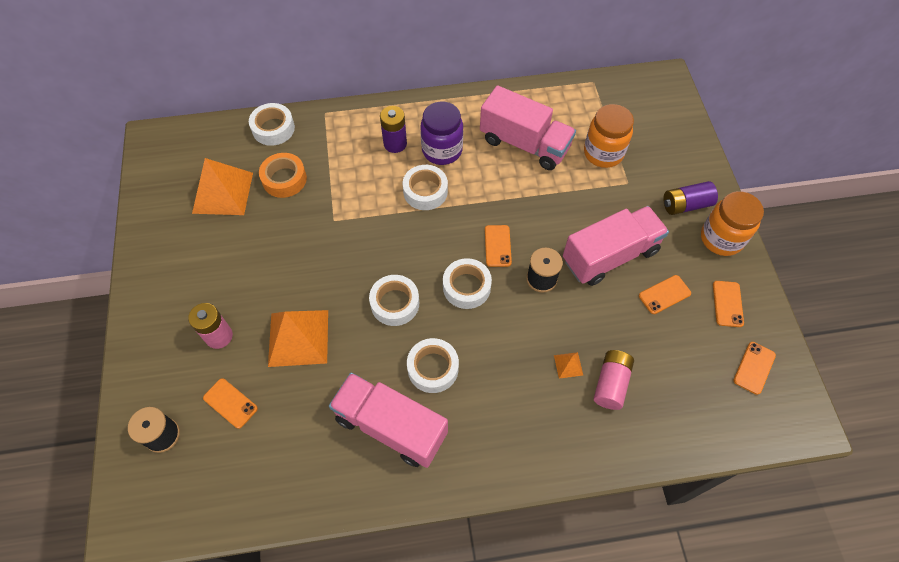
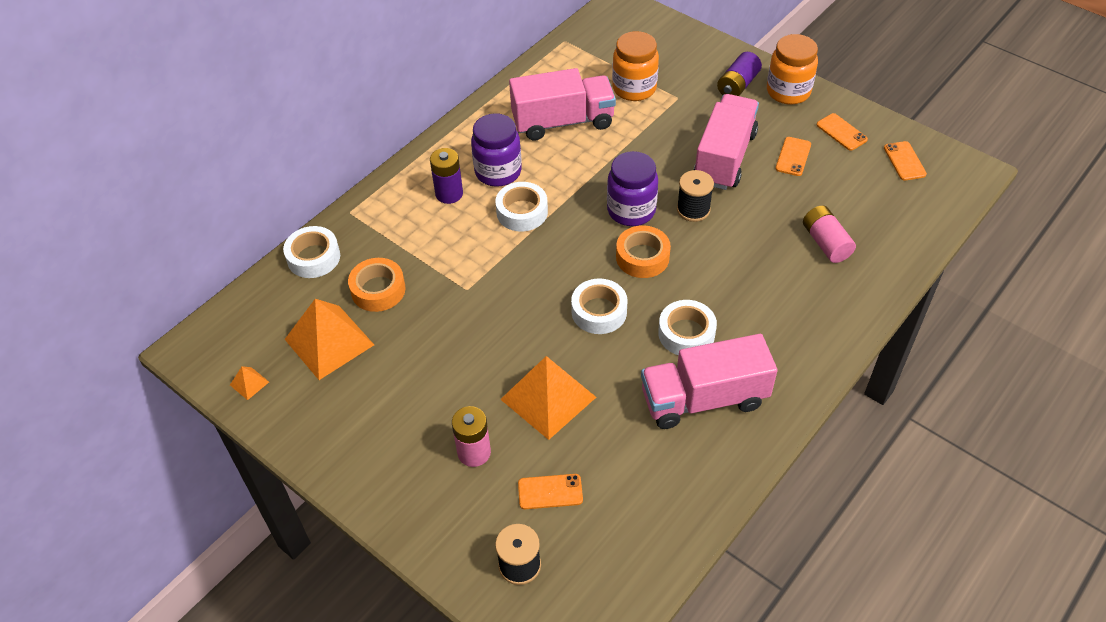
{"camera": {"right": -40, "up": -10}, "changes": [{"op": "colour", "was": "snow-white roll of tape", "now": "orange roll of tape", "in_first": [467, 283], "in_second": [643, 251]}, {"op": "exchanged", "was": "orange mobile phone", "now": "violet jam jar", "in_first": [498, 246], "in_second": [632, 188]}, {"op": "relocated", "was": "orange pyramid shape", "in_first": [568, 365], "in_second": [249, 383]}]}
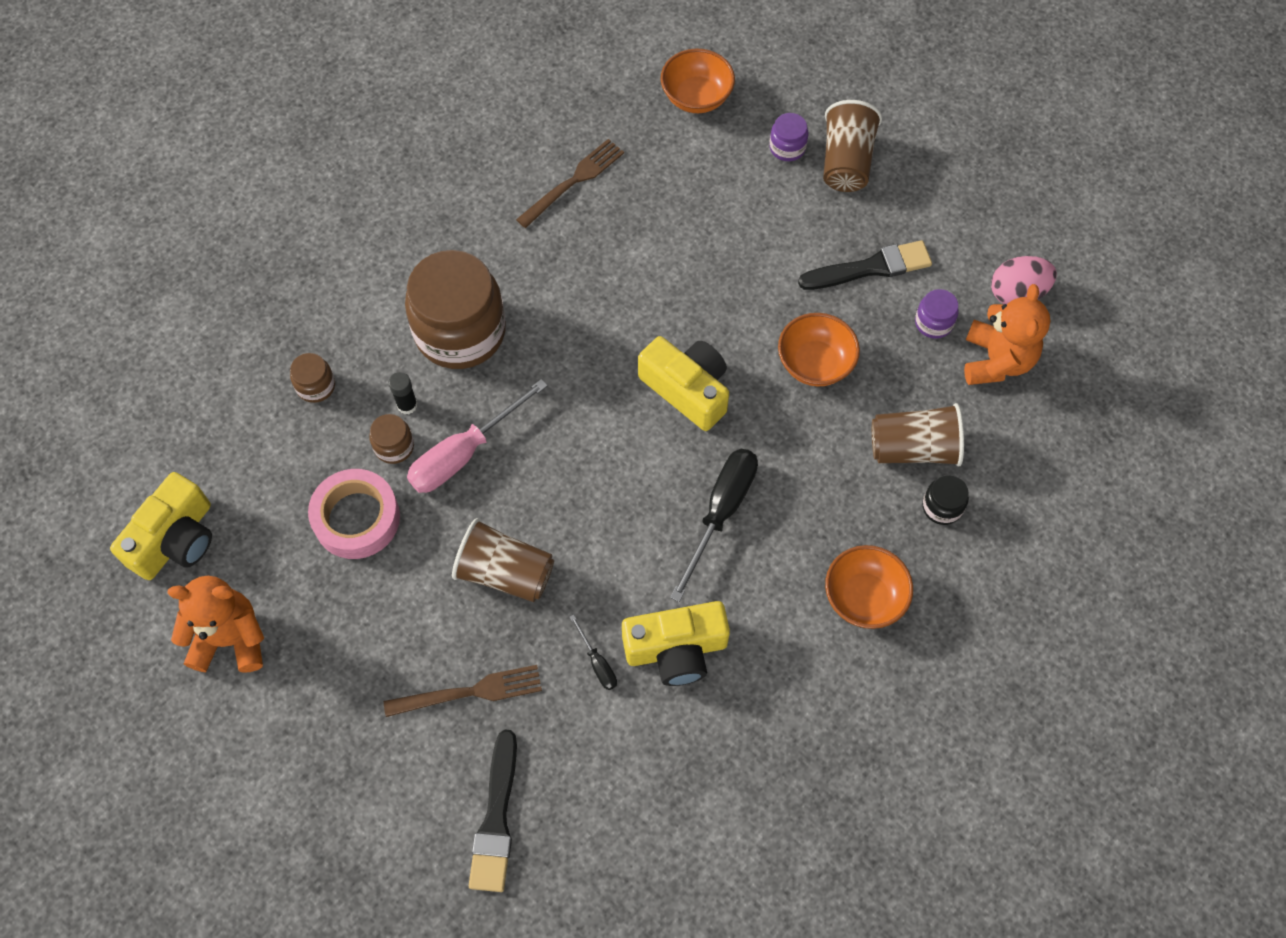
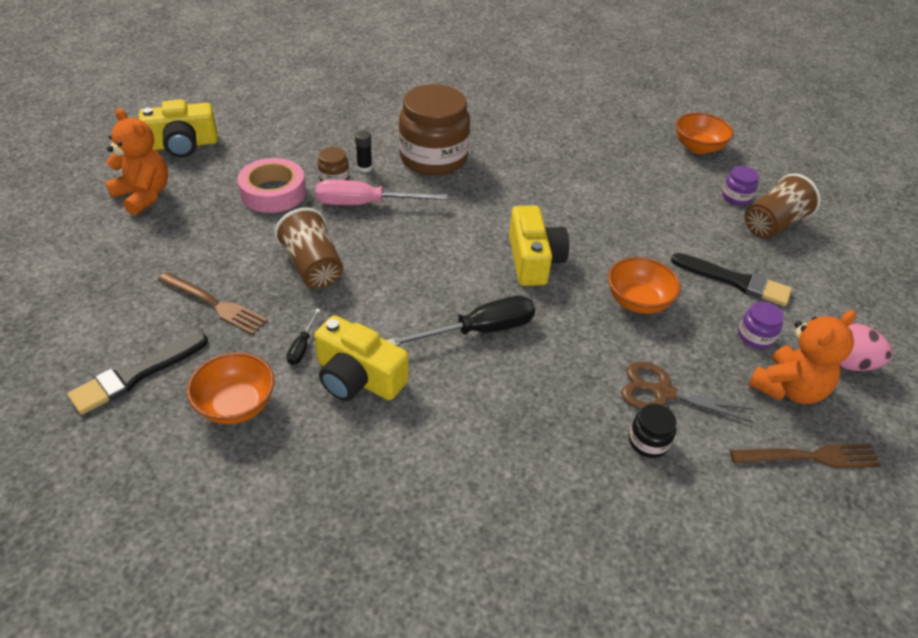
{"camera": {"right": 40, "up": -20}, "changes": [{"op": "missing", "was": "dark brown jam jar", "in_first": [312, 378]}, {"op": "relocated", "was": "dark brown dinner fork", "in_first": [570, 183], "in_second": [805, 456]}, {"op": "relocated", "was": "orange deep dish", "in_first": [869, 587], "in_second": [230, 388]}, {"op": "exchanged", "was": "dark brown beaker", "now": "dark brown pair of scissors", "in_first": [918, 434], "in_second": [687, 392]}]}
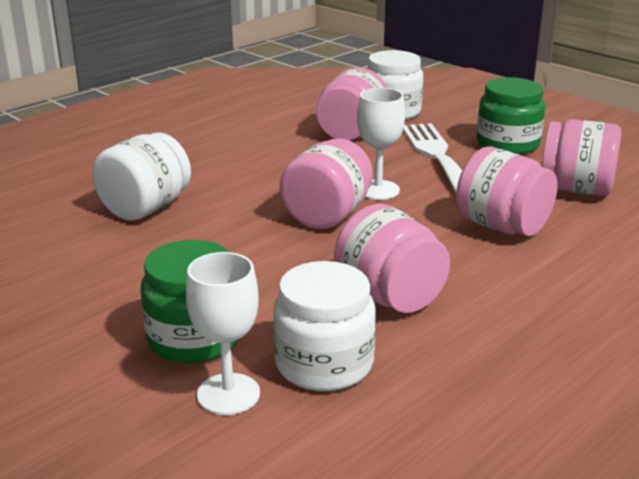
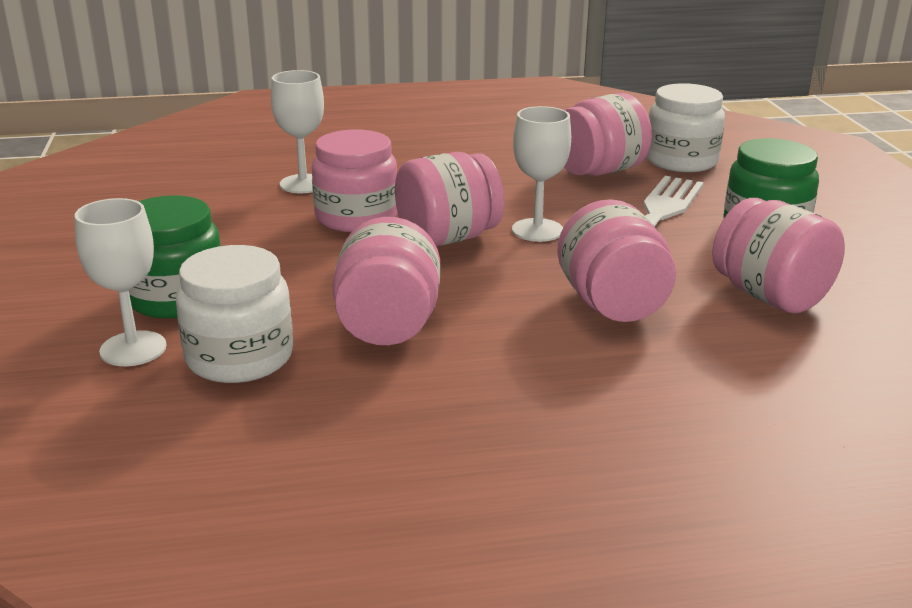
{"camera": {"right": 35, "up": 0}, "changes": [{"op": "exchanged", "was": "snow-white jam jar", "now": "snow-white goblet", "in_first": [142, 176], "in_second": [297, 131]}, {"op": "appeared", "now": "rose-pink jam jar", "in_second": [354, 180]}]}
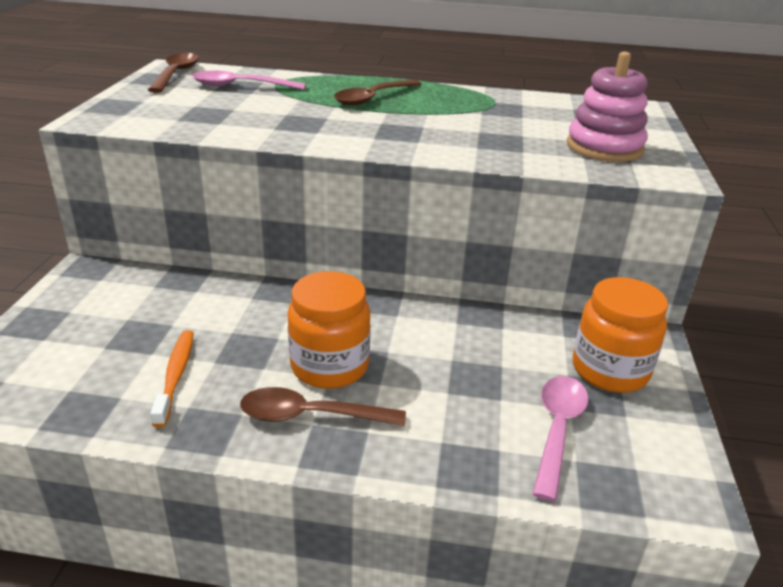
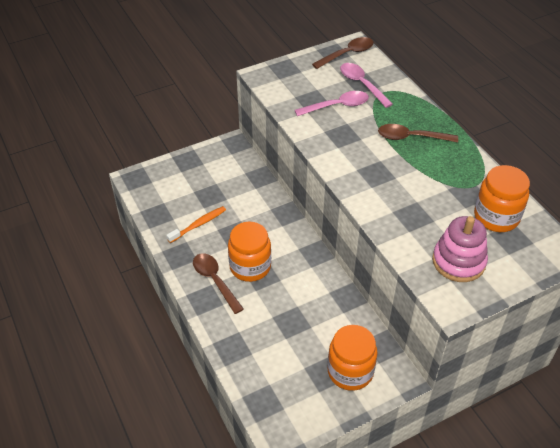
{"camera": {"right": 55, "up": 15}, "changes": [{"op": "relocated", "was": "rose-pink tablespoon", "in_first": [560, 439], "in_second": [332, 103]}, {"op": "appeared", "now": "orange jam jar", "in_second": [502, 198]}]}
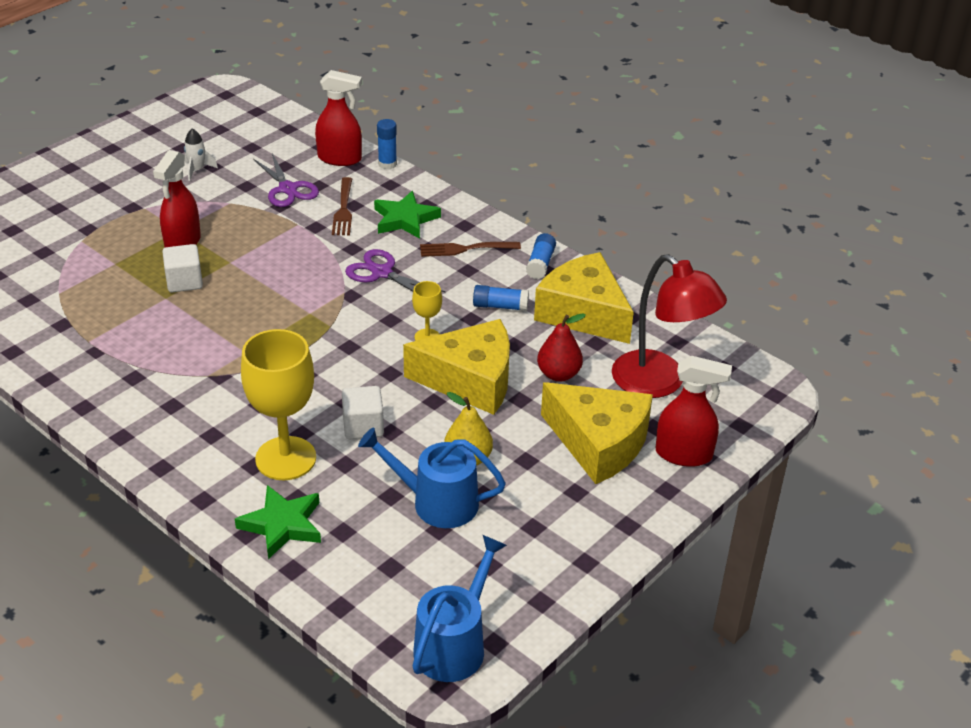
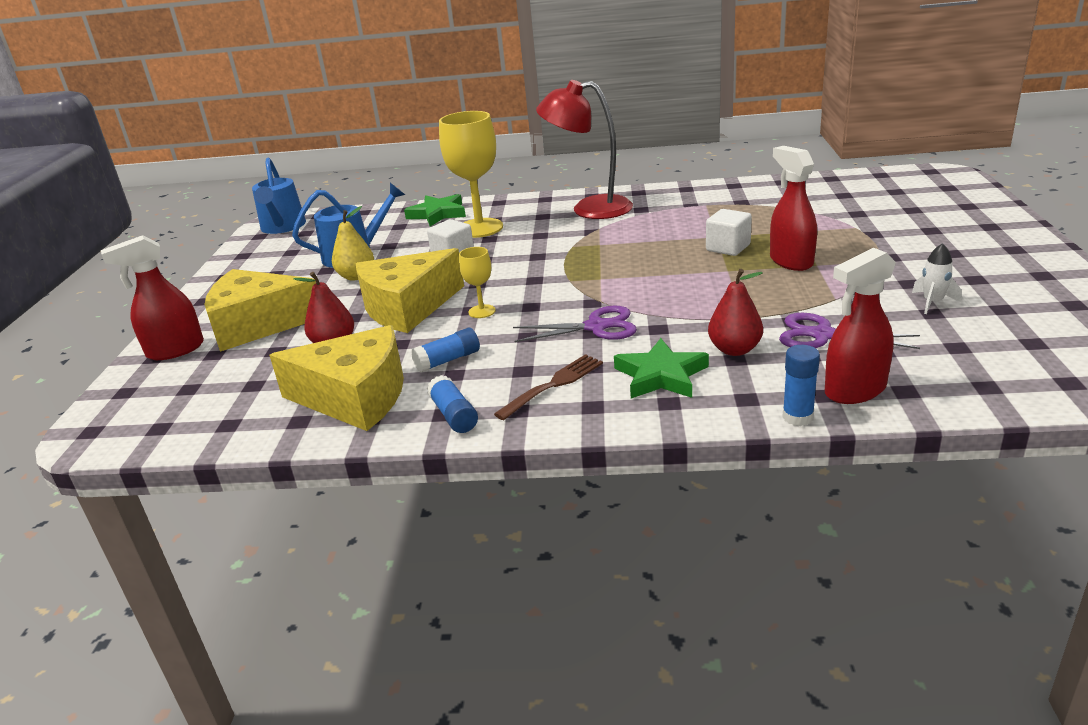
{"camera": {"right": 145, "up": -10}, "changes": [{"op": "exchanged", "was": "dark brown dinner fork", "now": "scarlet toy pear", "in_first": [342, 206], "in_second": [735, 312]}, {"op": "relocated", "was": "scarlet lamp", "in_first": [669, 326], "in_second": [584, 149]}]}
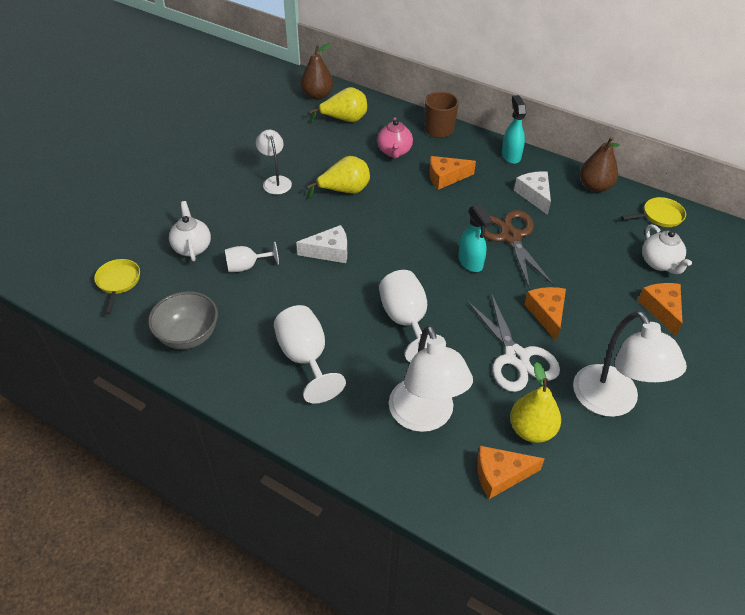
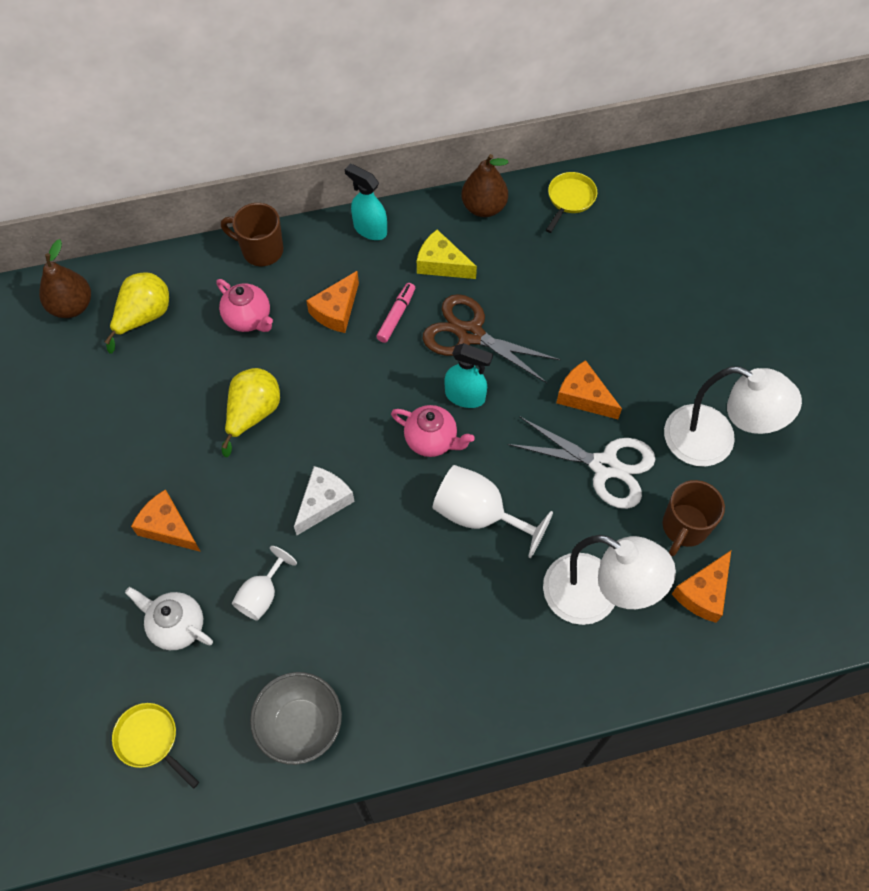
{"camera": {"right": -45, "up": 15}, "changes": [{"op": "missing", "was": "snow-white lamp", "in_first": [274, 162]}, {"op": "missing", "was": "snow-white goblet", "in_first": [310, 354]}, {"op": "exchanged", "was": "golden toy pear", "now": "dark brown tea mug", "in_first": [535, 402], "in_second": [694, 518]}, {"op": "colour", "was": "snow-white cheese wedge", "now": "golden cheese wedge", "in_first": [532, 193], "in_second": [447, 254]}, {"op": "relocated", "was": "orange cheese wedge", "in_first": [660, 309], "in_second": [166, 520]}, {"op": "missing", "was": "snow-white china teapot", "in_first": [667, 249]}, {"op": "appeared", "now": "rose-pink marker pen", "in_second": [395, 313]}, {"op": "appeared", "now": "rose-pink china teapot", "in_second": [433, 431]}]}
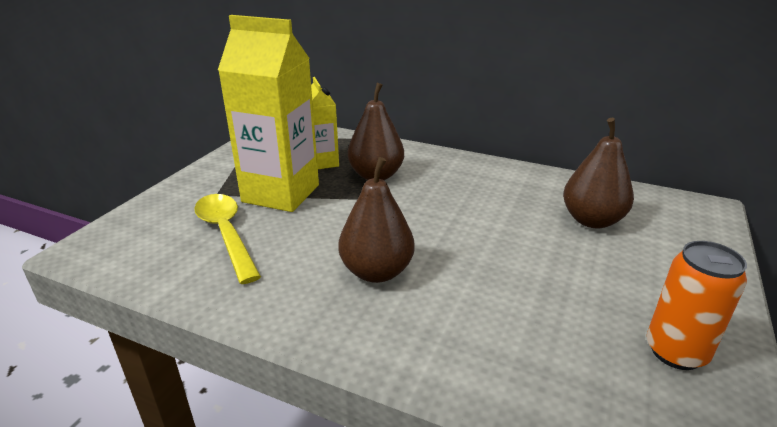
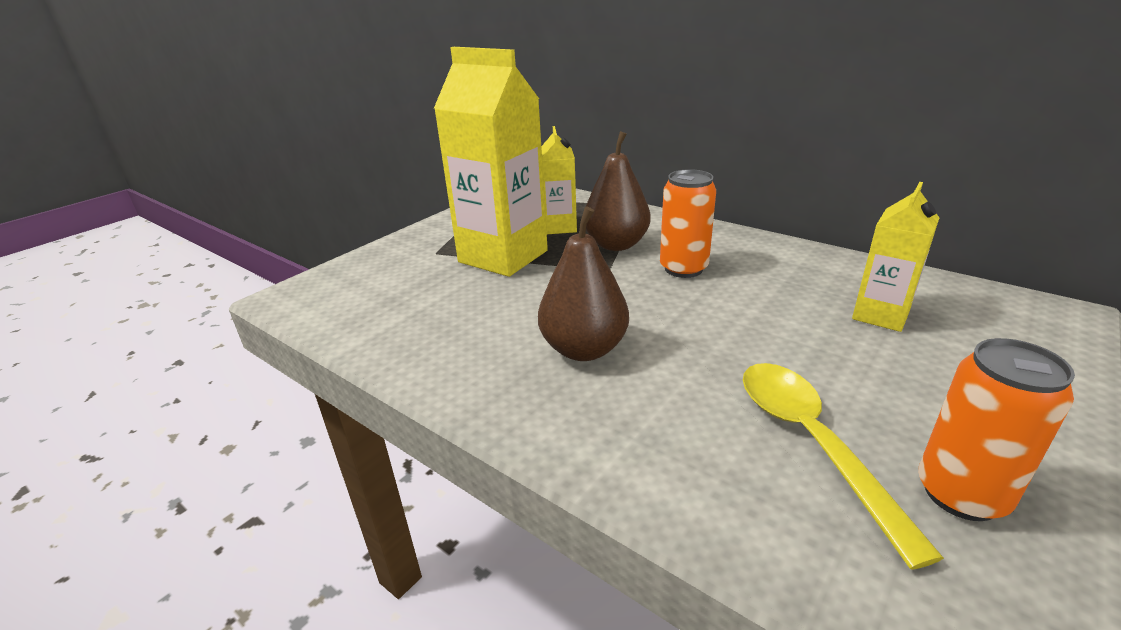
{"camera": {"right": 15, "up": 0}, "changes": [{"op": "relocated", "was": "golden tablespoon", "in_first": [227, 239], "in_second": [843, 466]}, {"op": "exchanged", "was": "dark brown toy pear", "now": "golden carton", "in_first": [598, 173], "in_second": [895, 257]}, {"op": "appeared", "now": "orange tin", "in_second": [688, 223]}]}
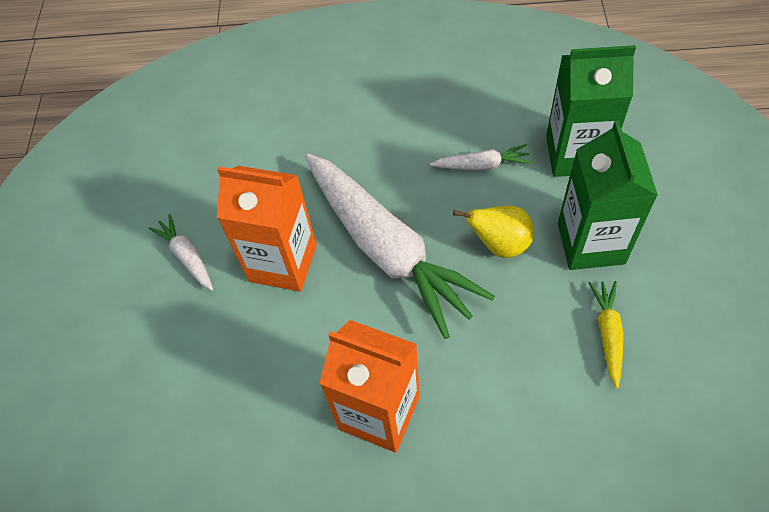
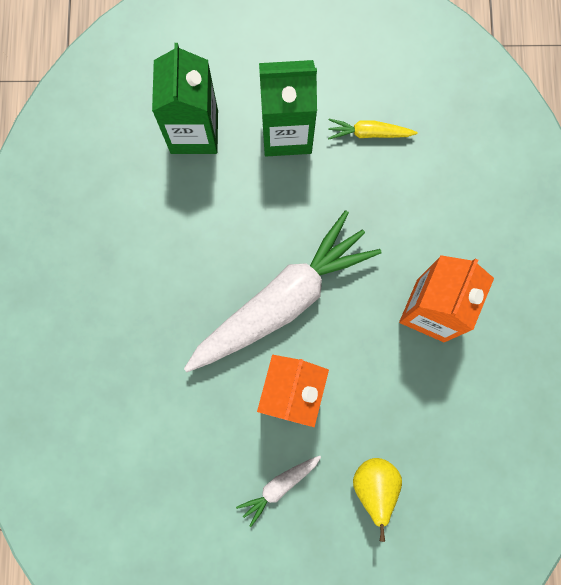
{"camera": {"right": -95, "up": 20}, "changes": [{"op": "missing", "was": "snow-white carrot", "in_first": [480, 157]}, {"op": "relocated", "was": "golden toy pear", "in_first": [493, 232], "in_second": [377, 500]}]}
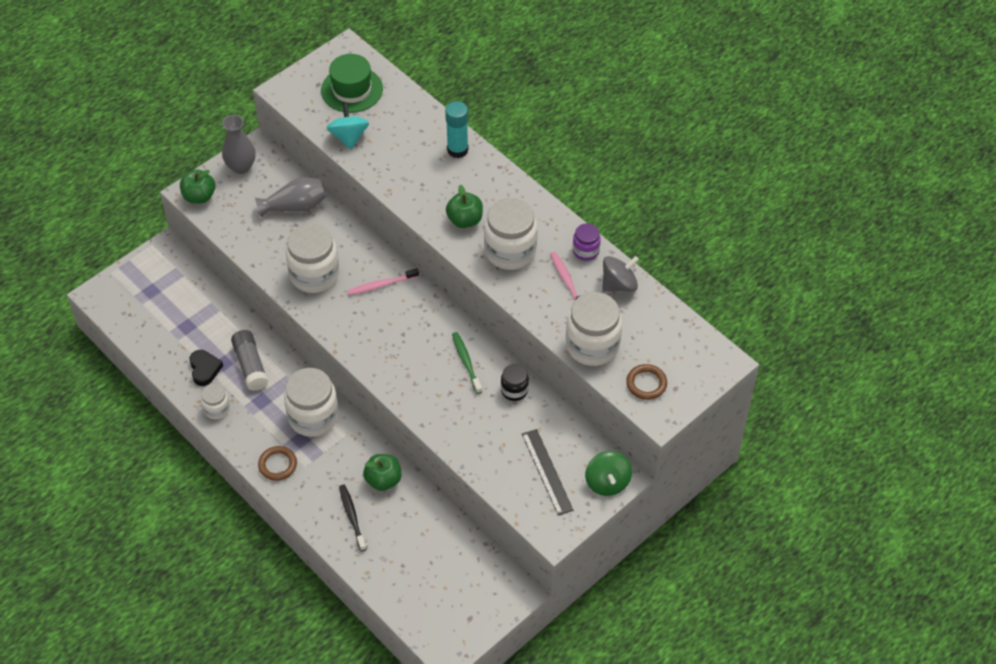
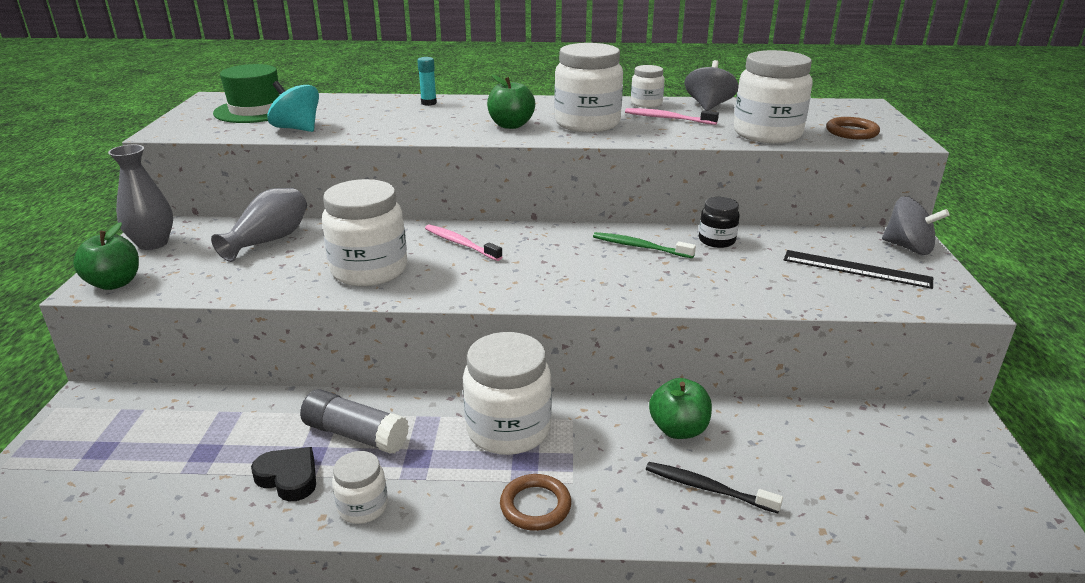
{"camera": {"right": -45, "up": -25}, "changes": [{"op": "spun", "was": "rose-pink tooth brush", "in_first": [383, 281], "in_second": [464, 243], "clockwise": 105}, {"op": "size", "was": "teal glue stick", "in_first": [457, 129], "in_second": [427, 81], "ratio": 0.59}, {"op": "colour", "was": "violet jam jar", "now": "snow-white jam jar", "in_first": [587, 242], "in_second": [648, 86]}, {"op": "colour", "was": "leaf-green whirligig", "now": "gray whirligig", "in_first": [608, 473], "in_second": [915, 226]}]}
